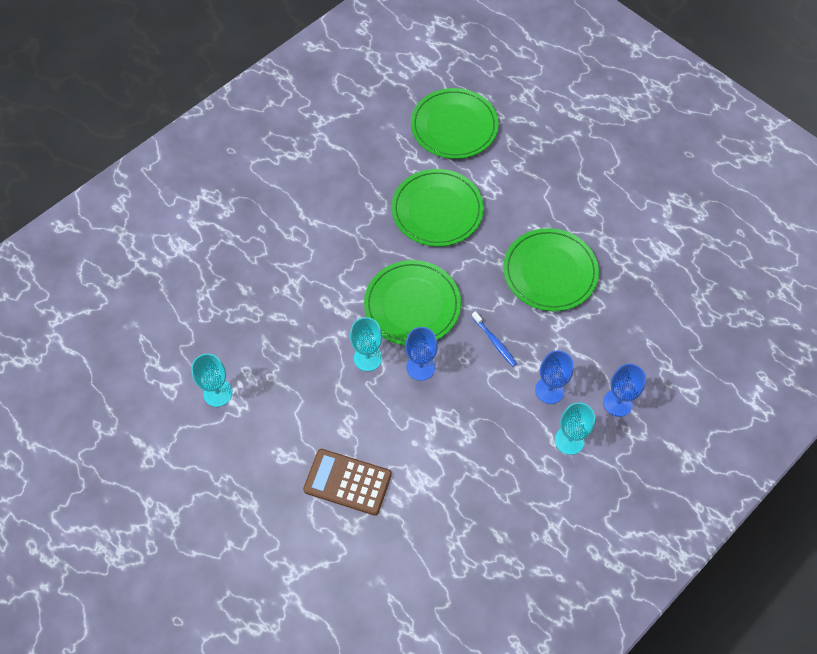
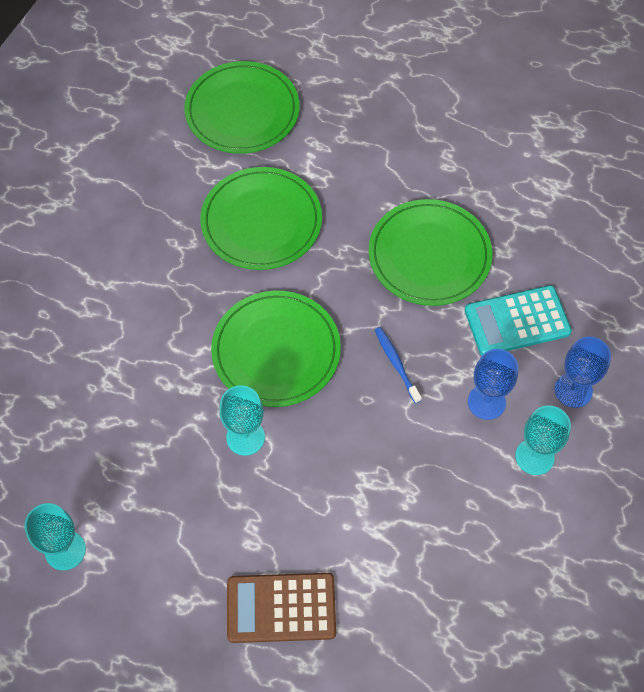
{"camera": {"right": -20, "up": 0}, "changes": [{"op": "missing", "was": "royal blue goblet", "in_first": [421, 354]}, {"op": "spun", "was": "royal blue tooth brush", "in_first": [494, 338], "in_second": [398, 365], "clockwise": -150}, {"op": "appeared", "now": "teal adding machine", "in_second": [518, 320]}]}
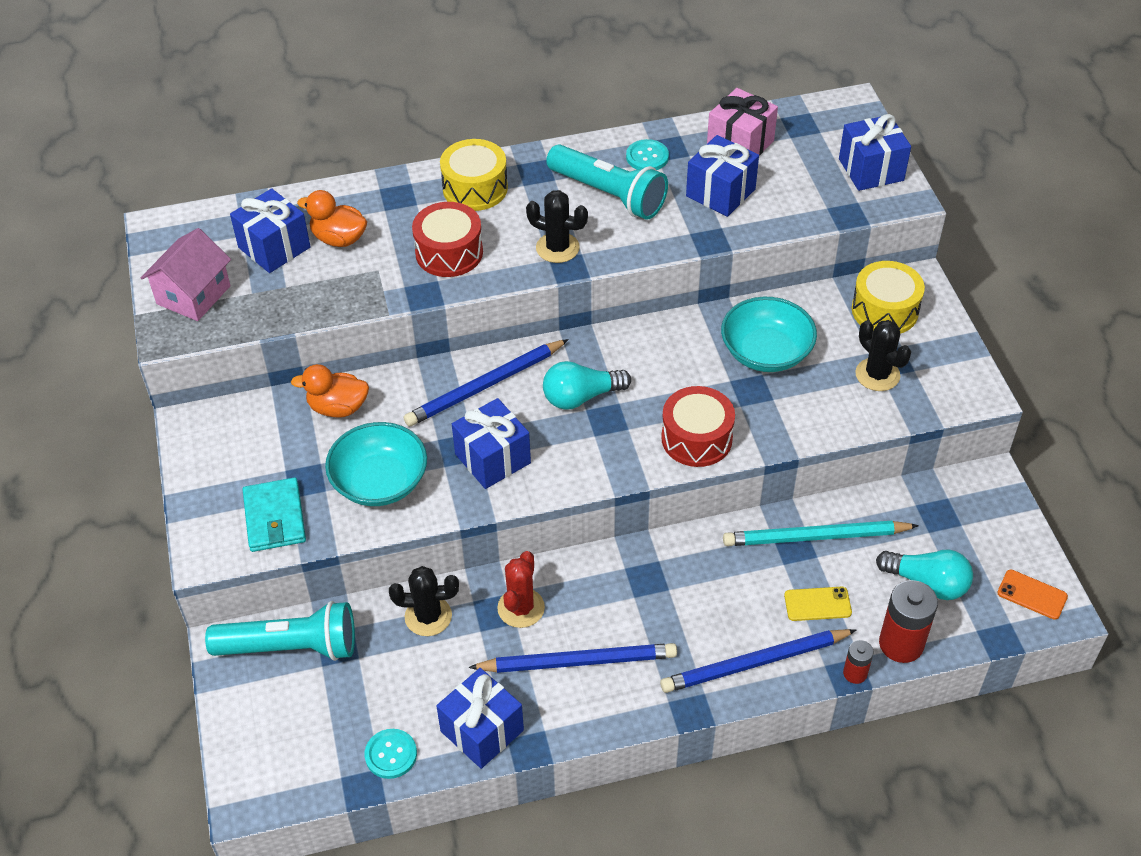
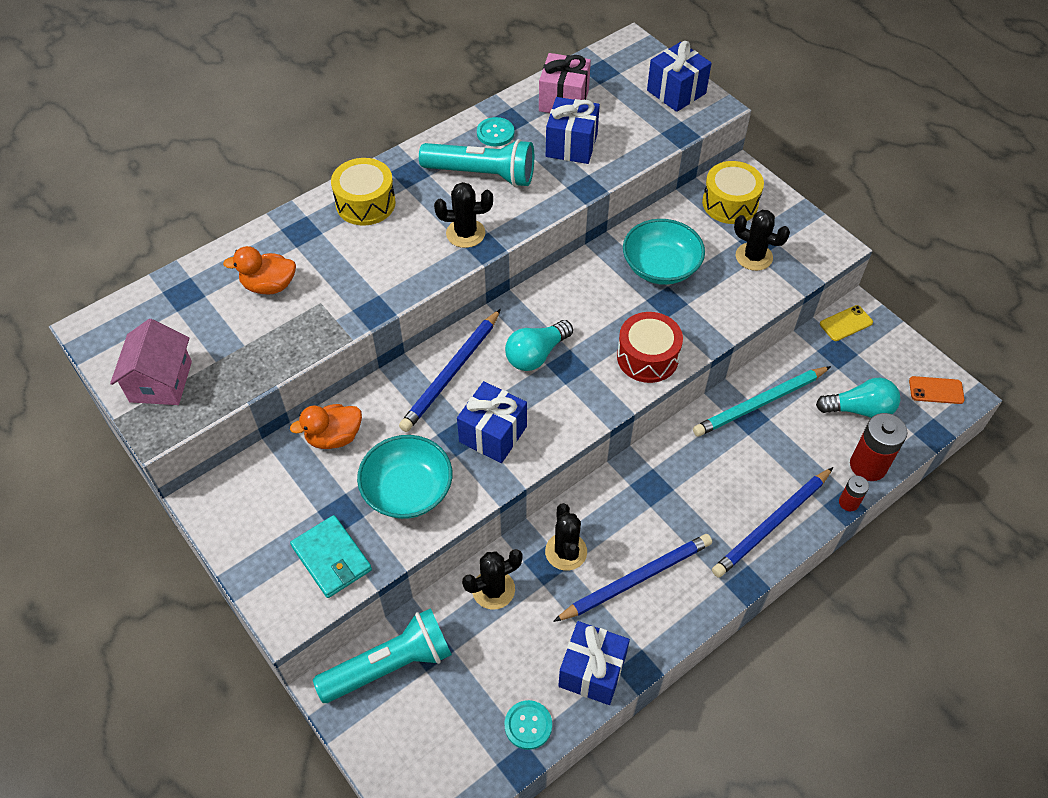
{"camera": {"right": -25, "up": 5}, "changes": [{"op": "missing", "was": "royal blue wrapped gift", "in_first": [270, 230]}, {"op": "missing", "was": "scarlet snare drum", "in_first": [447, 239]}, {"op": "colour", "was": "scarlet saguaro cactus", "now": "jet-black saguaro cactus", "in_first": [521, 589], "in_second": [566, 537]}, {"op": "relocated", "was": "golden mobile phone", "in_first": [818, 604], "in_second": [846, 323]}]}
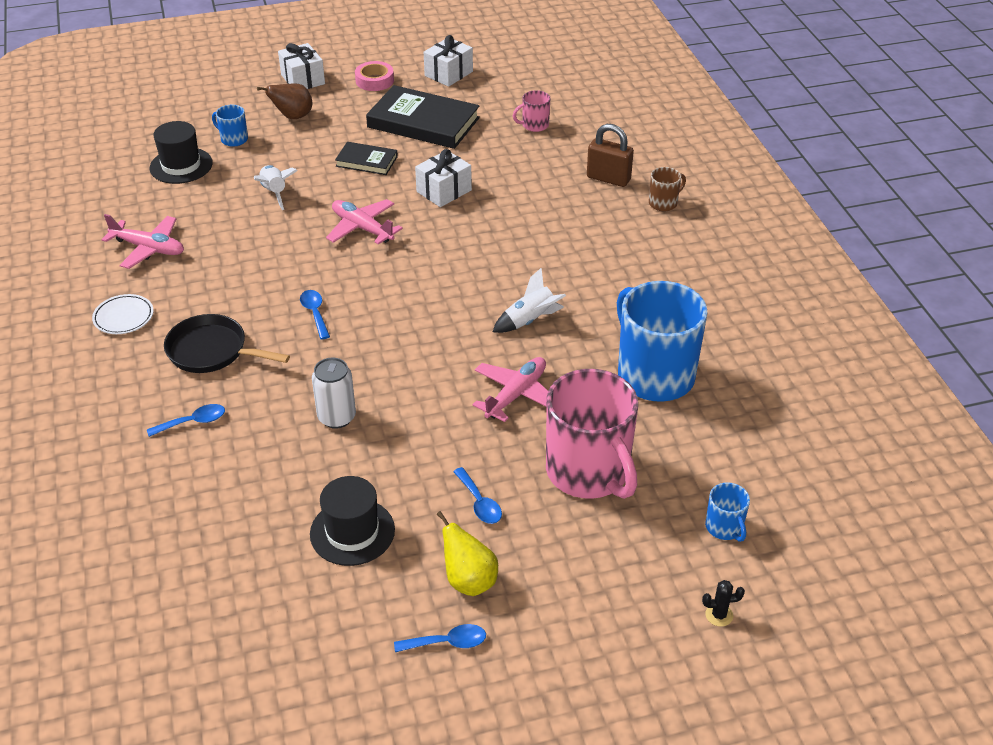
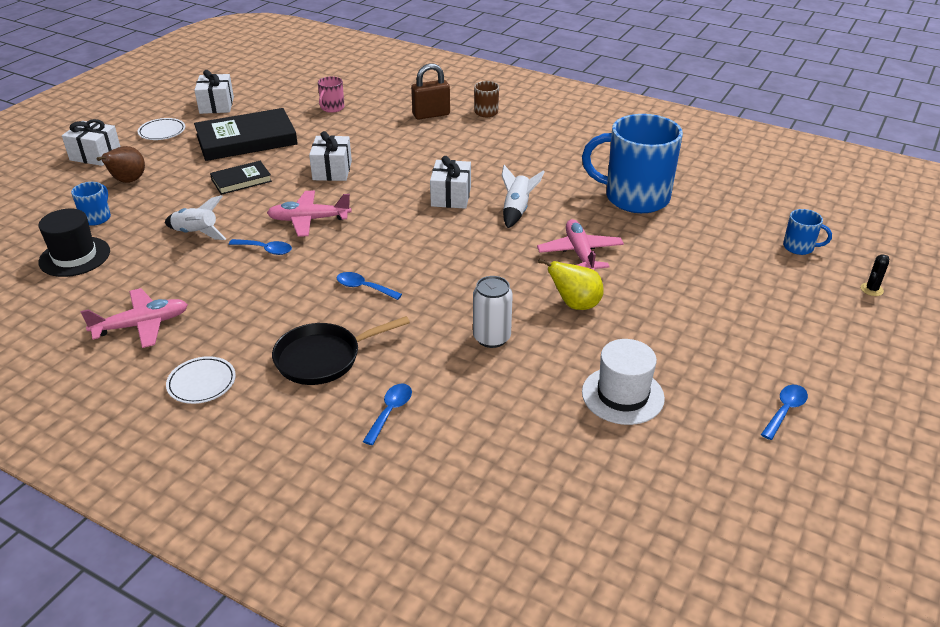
{"camera": {"right": -45, "up": -5}, "changes": [{"op": "spun", "was": "royal blue tea mug", "in_first": [230, 126], "in_second": [91, 204], "clockwise": 120}, {"op": "colour", "was": "jet-black hat", "now": "snow-white hat", "in_first": [352, 521], "in_second": [623, 382]}, {"op": "exchanged", "was": "rose-pink roll of tape", "now": "snow-white plate", "in_first": [374, 76], "in_second": [161, 129]}, {"op": "relocated", "was": "golden toy pear", "in_first": [467, 553], "in_second": [571, 284]}, {"op": "relocated", "was": "royal blue tablespoon", "in_first": [477, 495], "in_second": [260, 247]}, {"op": "missing", "was": "rose-pink tea mug", "in_first": [592, 434]}, {"op": "appeared", "now": "snow-white wrapped gift", "in_second": [450, 182]}]}
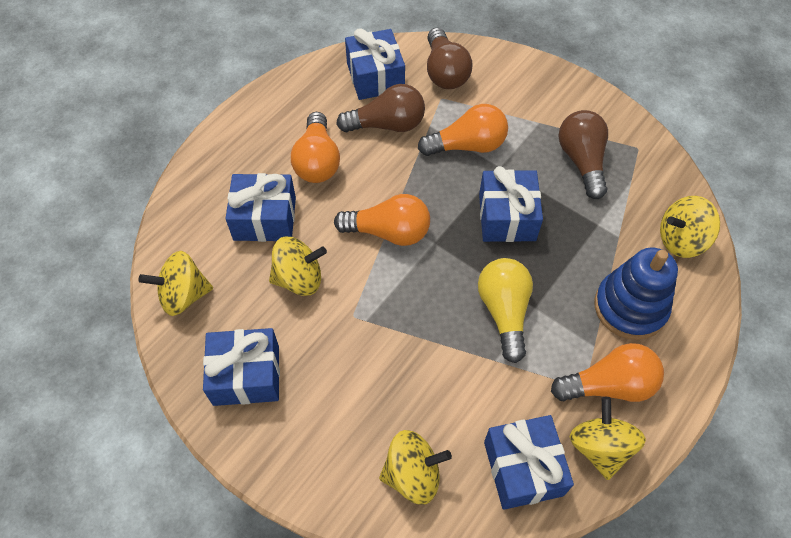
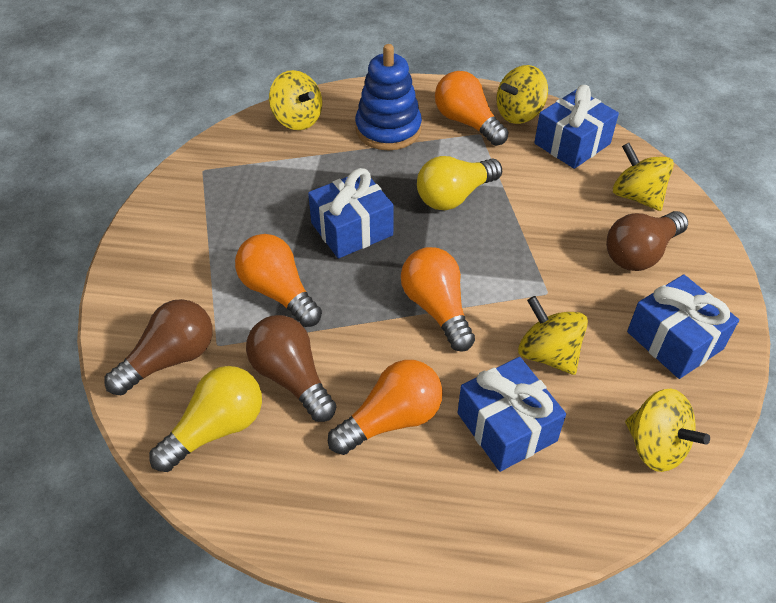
{"camera": {"right": -120, "up": -10}, "changes": [{"op": "exchanged", "was": "royal blue wrapped gift", "now": "golden lightbulb", "in_first": [375, 64], "in_second": [205, 419]}, {"op": "relocated", "was": "dark brown lightbulb", "in_first": [583, 154], "in_second": [647, 241]}]}
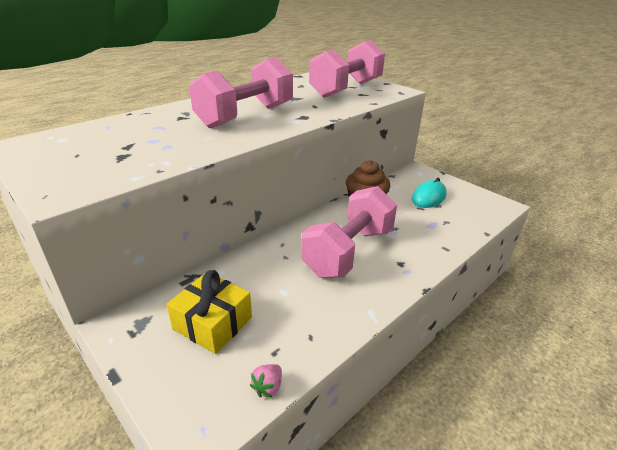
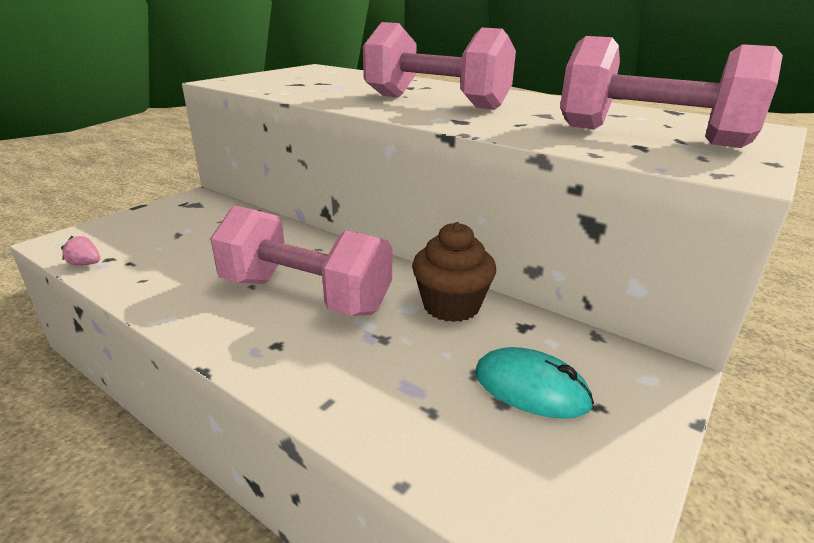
{"camera": {"right": 80, "up": -5}, "changes": [{"op": "missing", "was": "golden wrapped gift", "in_first": [209, 312]}]}
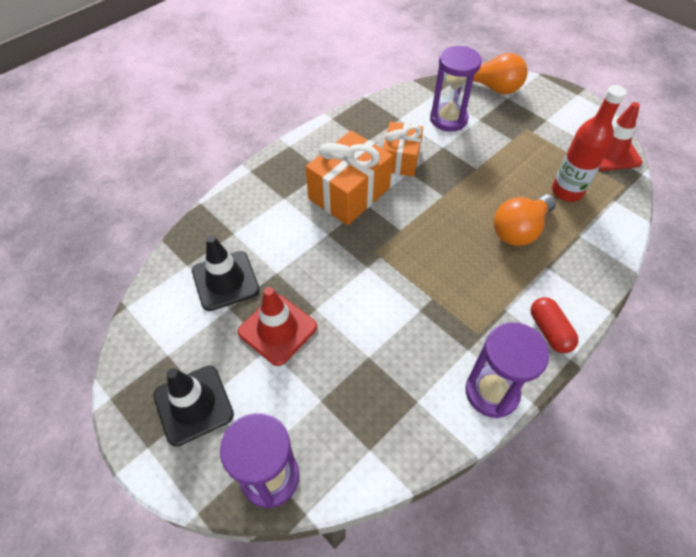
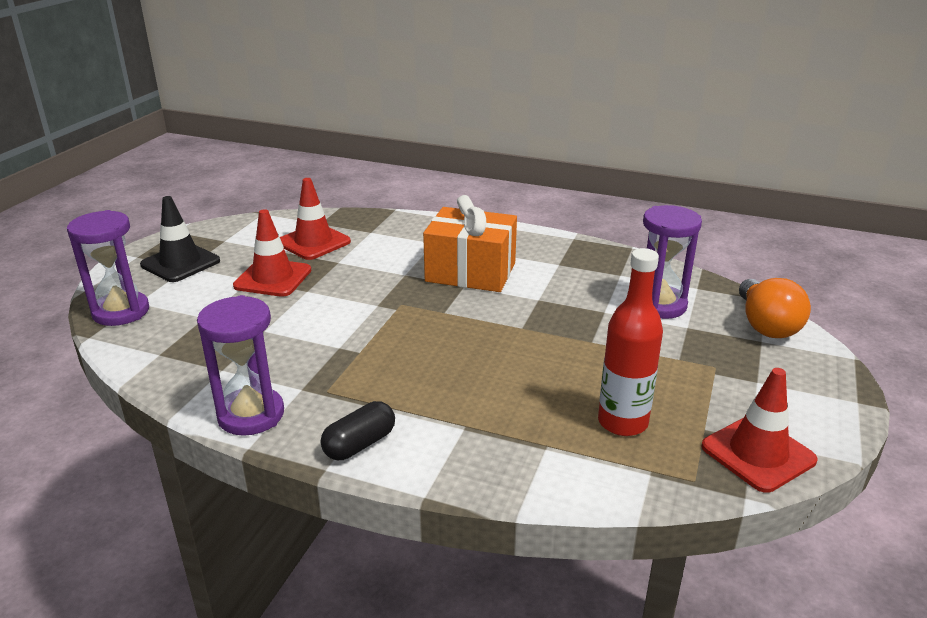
{"camera": {"right": 65, "up": -25}, "changes": [{"op": "colour", "was": "jet-black traffic cone", "now": "scarlet traffic cone", "in_first": [226, 273], "in_second": [315, 219]}, {"op": "missing", "was": "orange wrapped gift", "in_first": [403, 149]}, {"op": "missing", "was": "orange lightbulb", "in_first": [525, 220]}, {"op": "colour", "was": "scarlet capsule", "now": "jet-black capsule", "in_first": [554, 325], "in_second": [358, 430]}]}
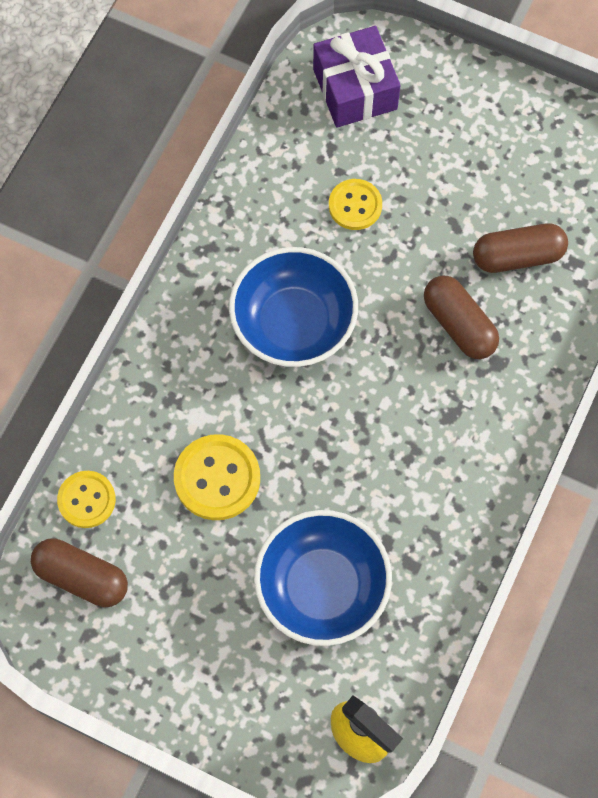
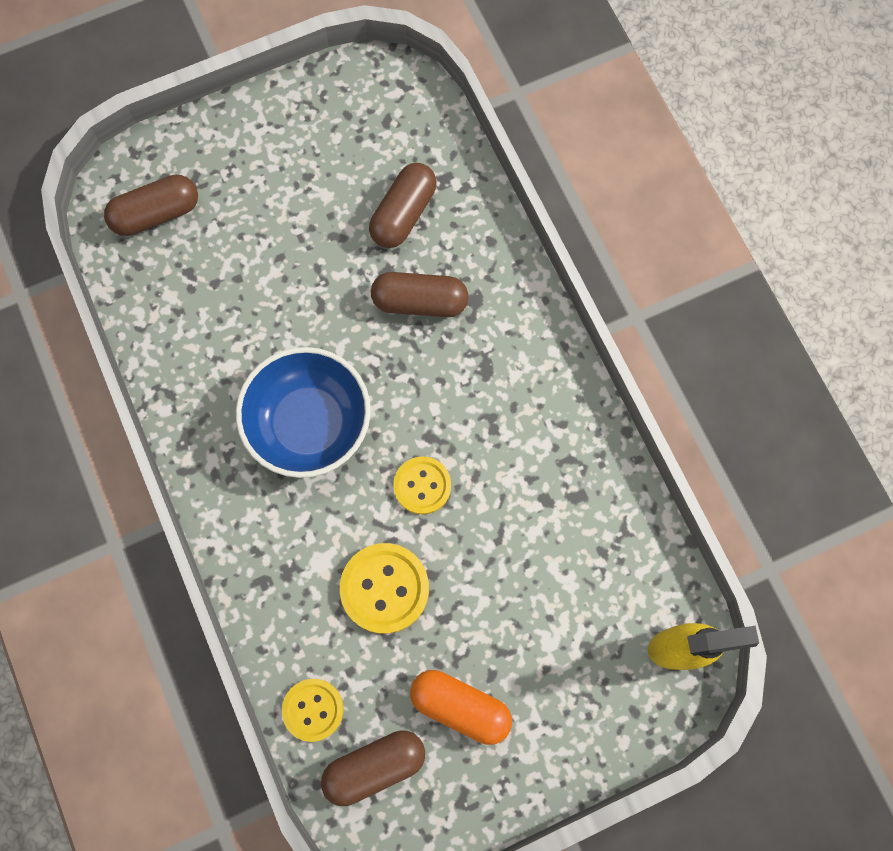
{"camera": {"right": -50, "up": 5}, "changes": [{"op": "missing", "was": "royal blue deep dish", "in_first": [323, 578]}, {"op": "exchanged", "was": "violet wrapped gift", "now": "dark brown capsule", "in_first": [357, 77], "in_second": [151, 205]}, {"op": "relocated", "was": "golden shirt button", "in_first": [355, 204], "in_second": [422, 485]}, {"op": "appeared", "now": "orange capsule", "in_second": [461, 707]}]}
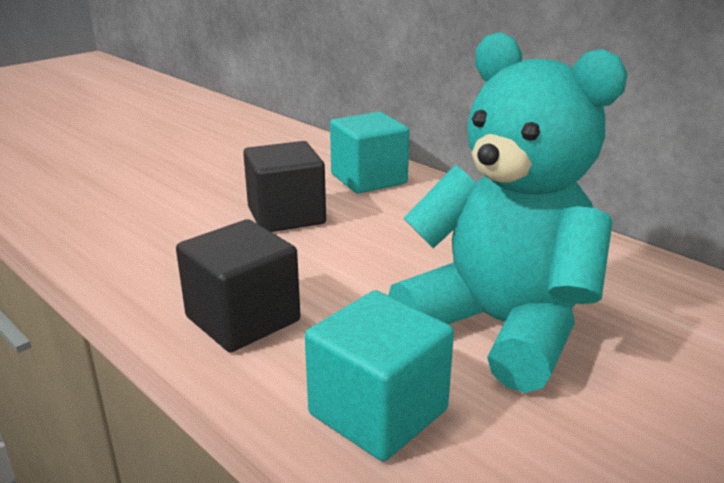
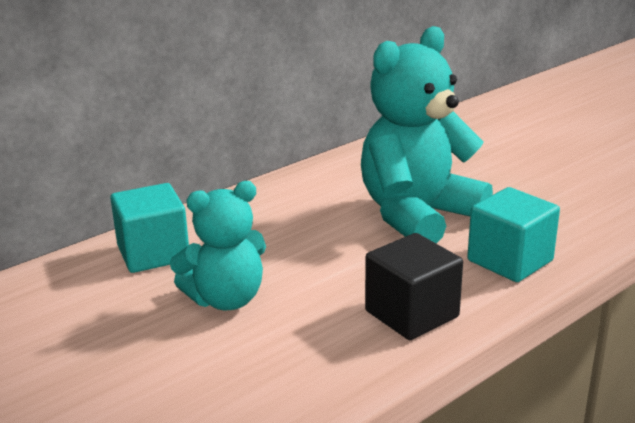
{"camera": {"right": -85, "up": 0}, "changes": [{"op": "exchanged", "was": "jet-black solid cube", "now": "teal stuffed bear", "in_first": [284, 186], "in_second": [218, 245]}]}
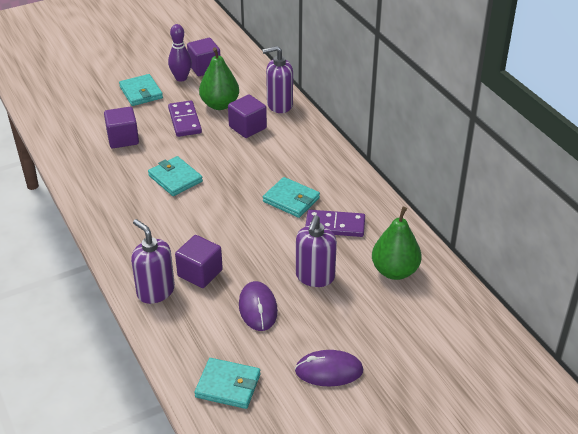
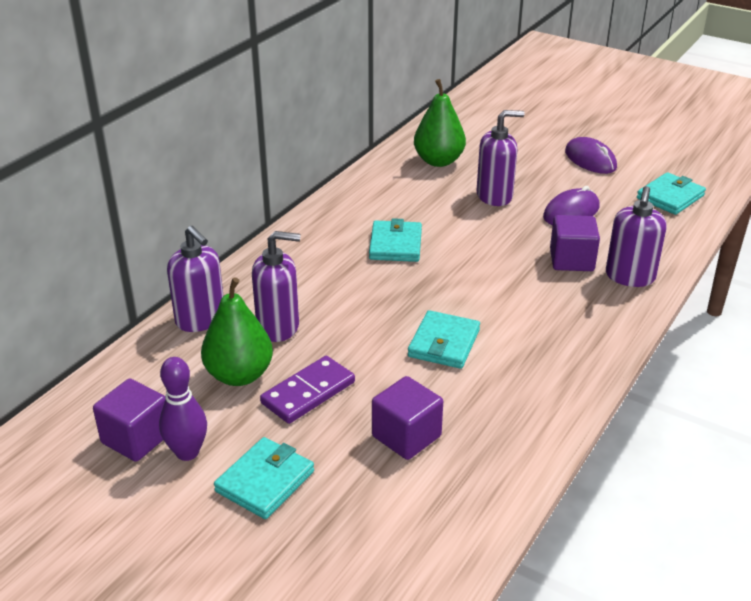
{"camera": {"right": -120, "up": -5}, "changes": [{"op": "spun", "was": "teal wallet", "in_first": [227, 383], "in_second": [671, 193], "clockwise": 60}, {"op": "exchanged", "was": "violet solid cube", "now": "violet soap dispenser", "in_first": [247, 116], "in_second": [276, 286]}, {"op": "missing", "was": "violet domino piece", "in_first": [335, 223]}]}
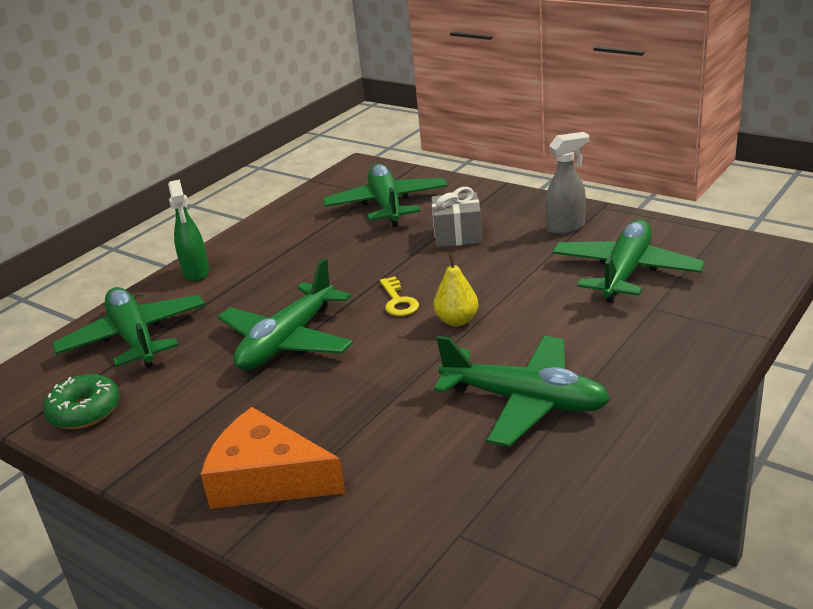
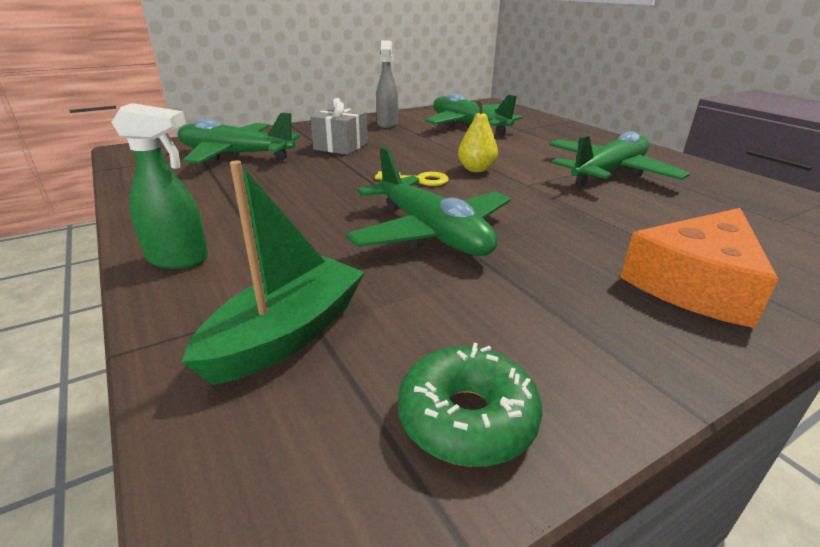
{"camera": {"right": -70, "up": 0}, "changes": [{"op": "exchanged", "was": "leaf-green toy plane", "now": "leaf-green toy boat", "in_first": [128, 327], "in_second": [273, 272]}]}
